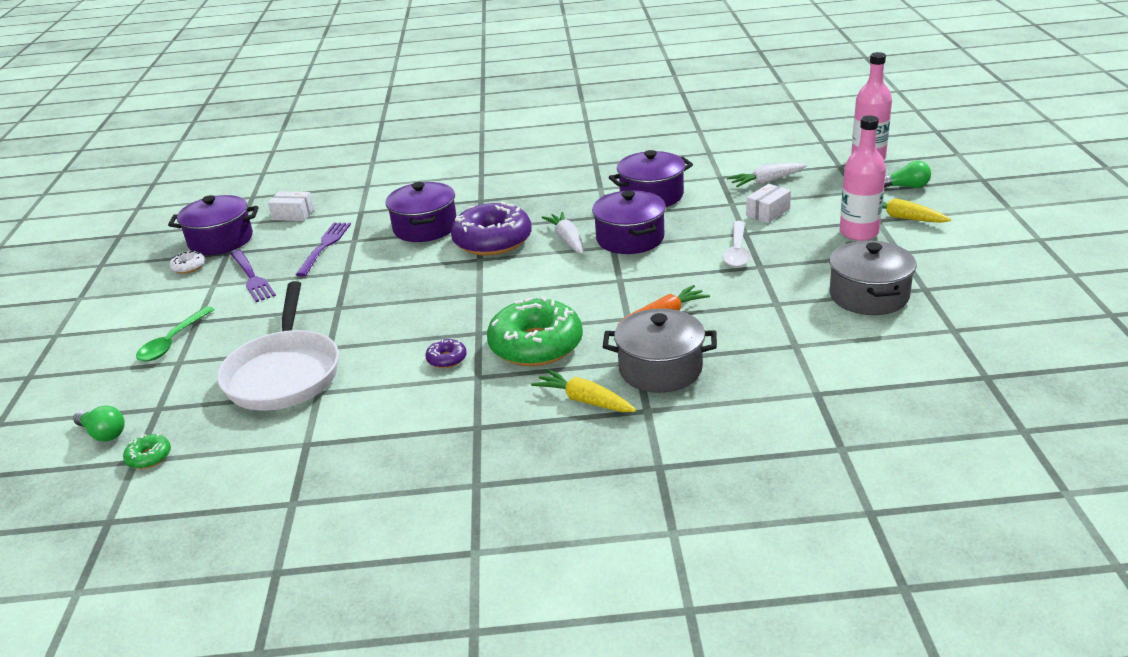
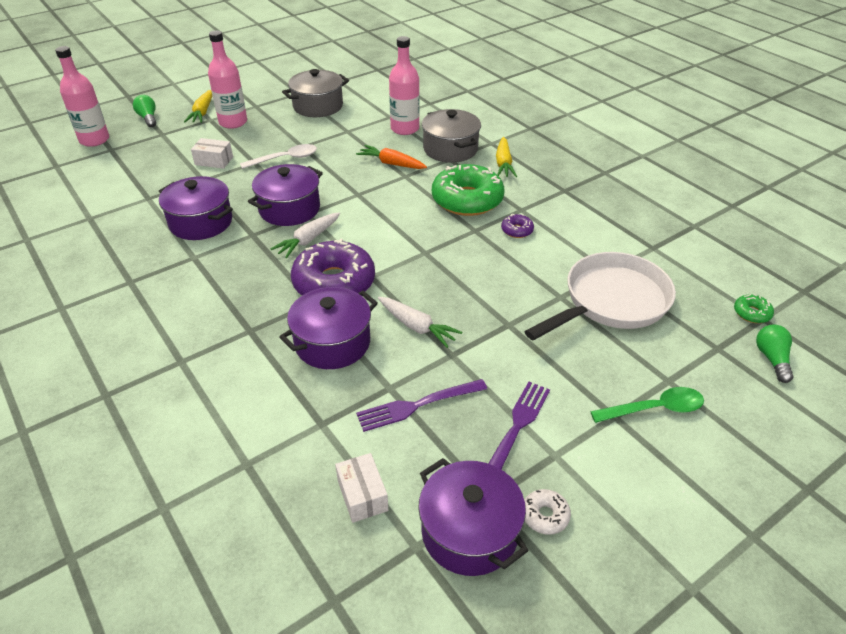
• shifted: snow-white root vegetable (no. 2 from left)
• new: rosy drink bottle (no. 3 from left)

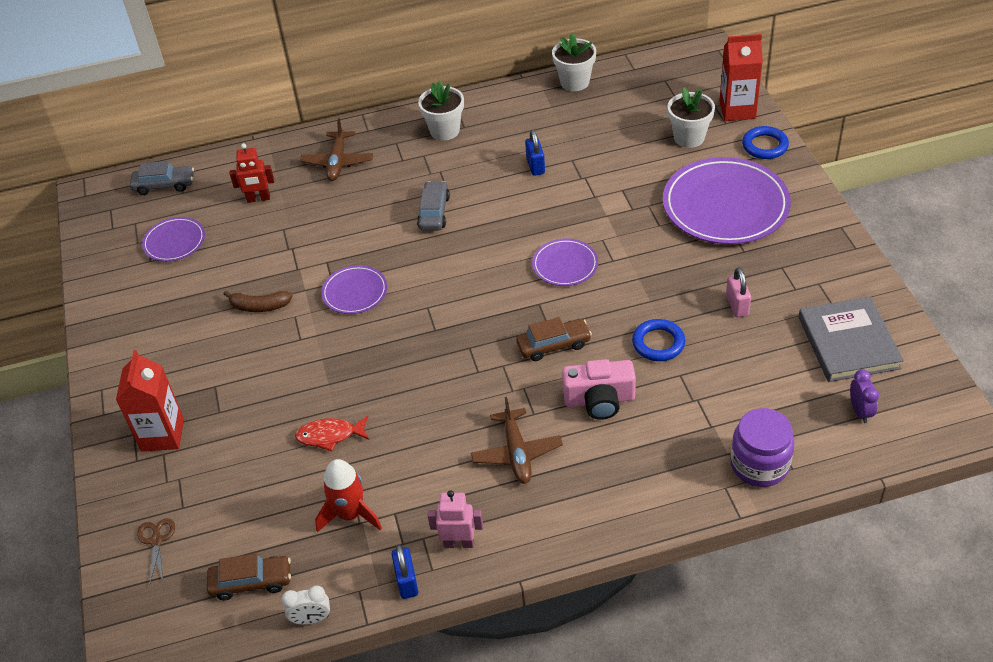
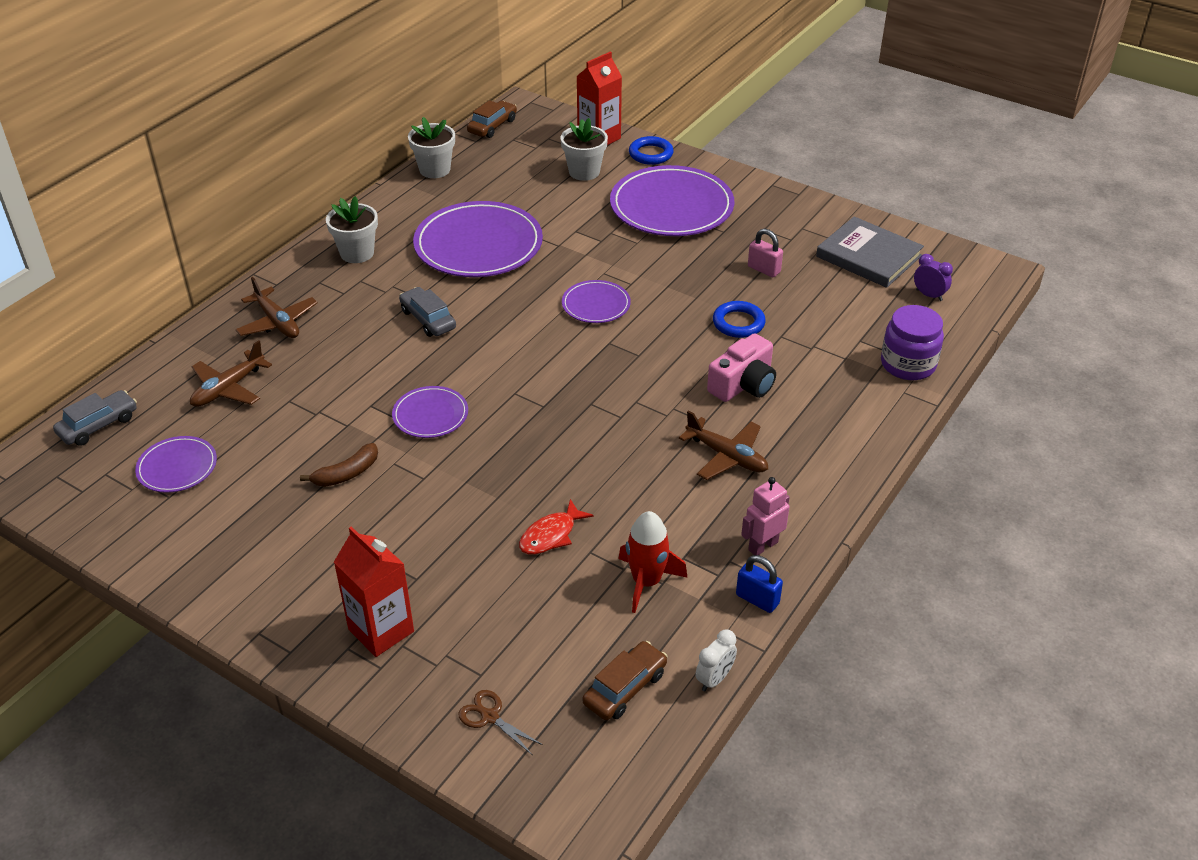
• swapped: red robot figure to dark brown toy plane (no. 1 from left)
• shifted: dark brown car (no. 2 from left in the first image) to dark brown car (no. 1 from left)
• swapped: cobalt lock (no. 2 from left) to royal purple dinner plate (no. 3 from left)

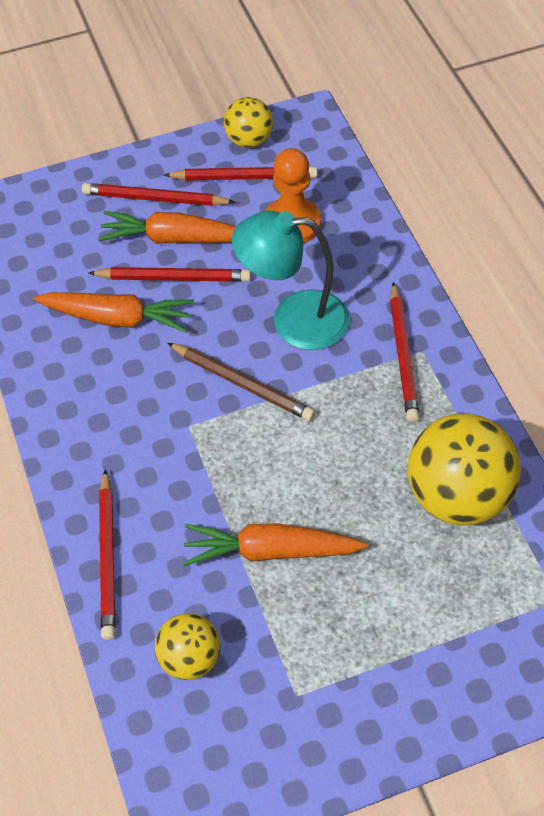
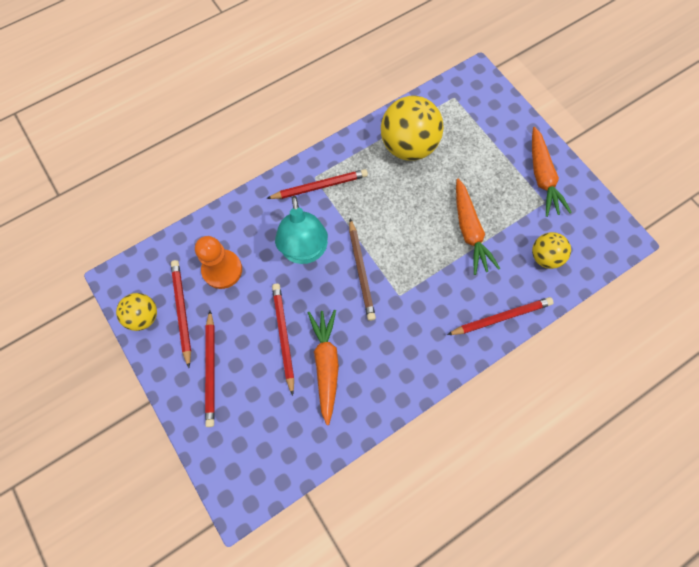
• shifted: orange-coloured root vegetable (no. 2 from left in the first image) to orange-coloured root vegetable (no. 3 from left)
• rotated: dark brown wooden pencil 150 degrees clockwise

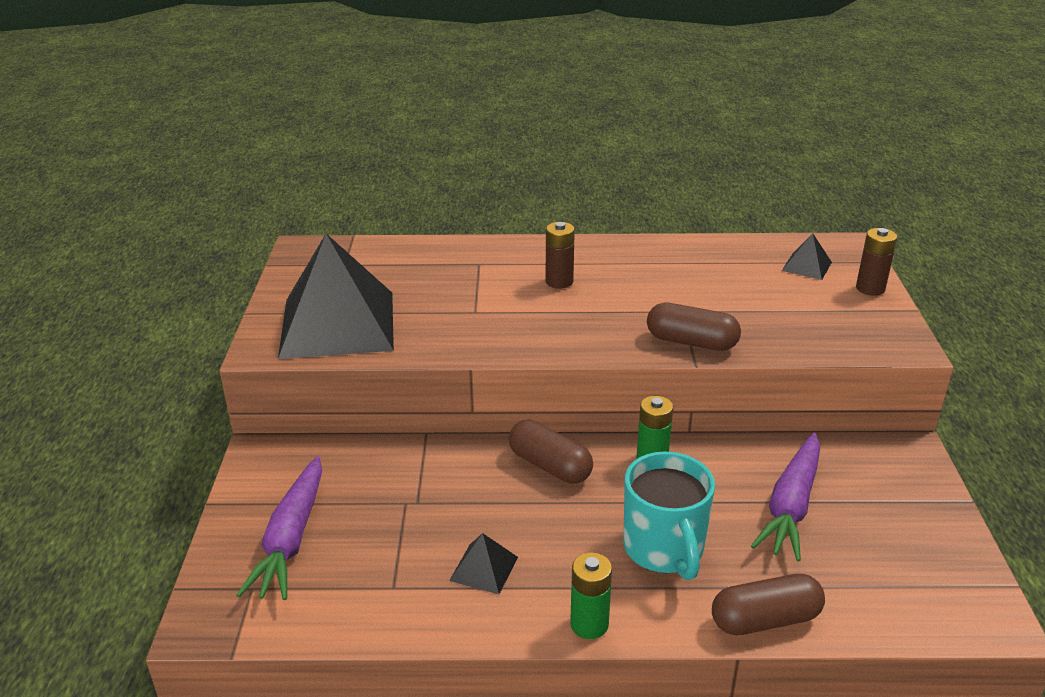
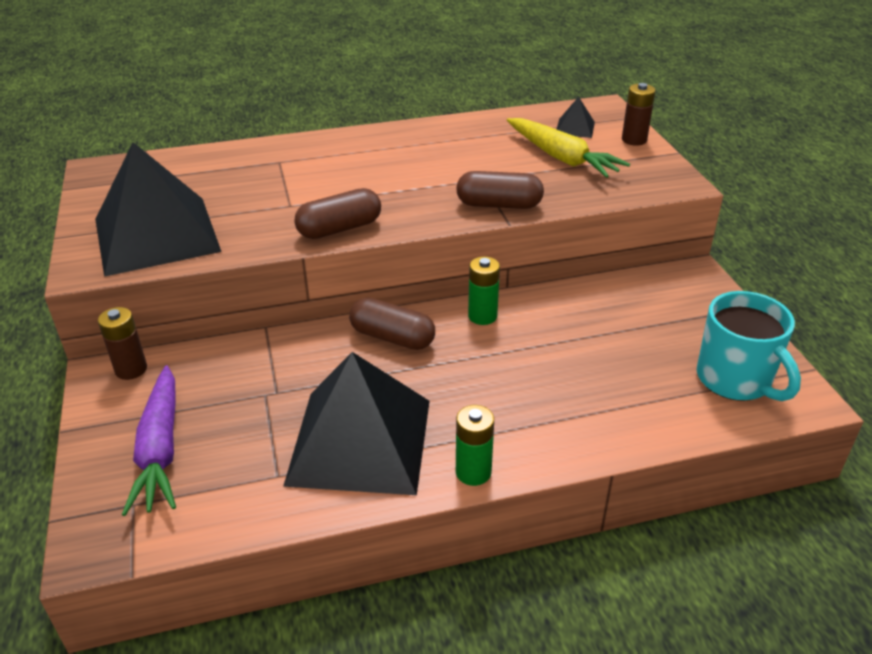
• scaled: black pyramid (no. 2 from left) x2.50
• shifted: dark brown AA battery (no. 1 from left)
• shifted: teal coffee mug
• shifted: dark brown pill (no. 3 from left in the first image) to dark brown pill (no. 1 from left)
• gone: royal purple root vegetable (no. 2 from left)
• new: golden root vegetable

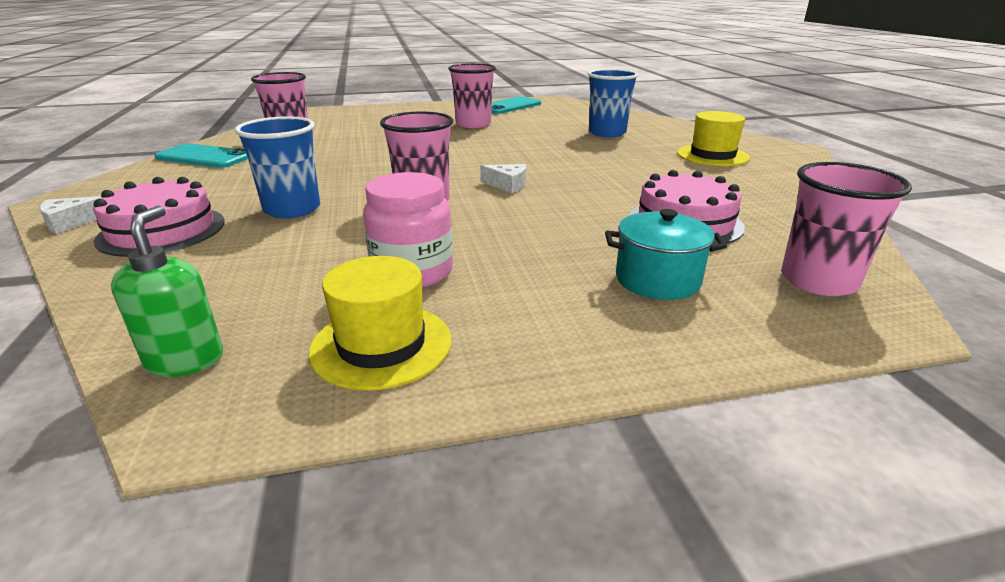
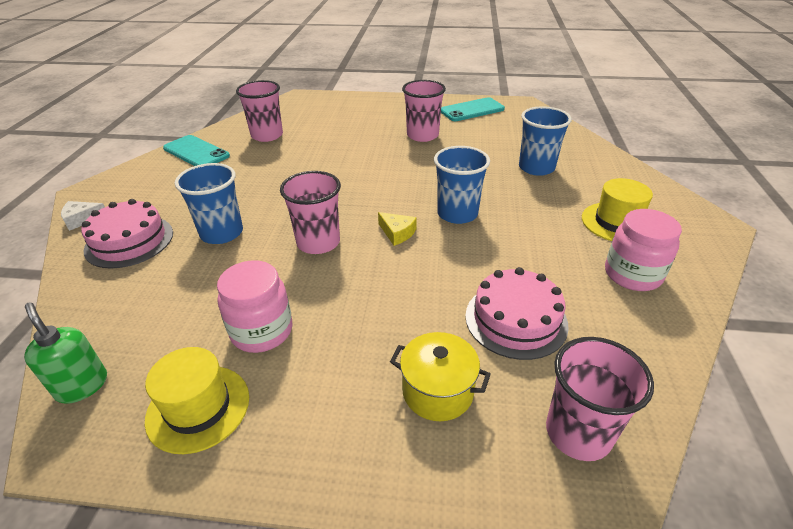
• rotated: emerald soap pump 60 degrees counterclockwise
• repainted: snow-white piece of cheese (no. 2 from left) to golden piece of cheese
• repainted: teal pot to golden pot
• new: cobalt cup (no. 2 from left)
• new: rosy jar (no. 2 from left)

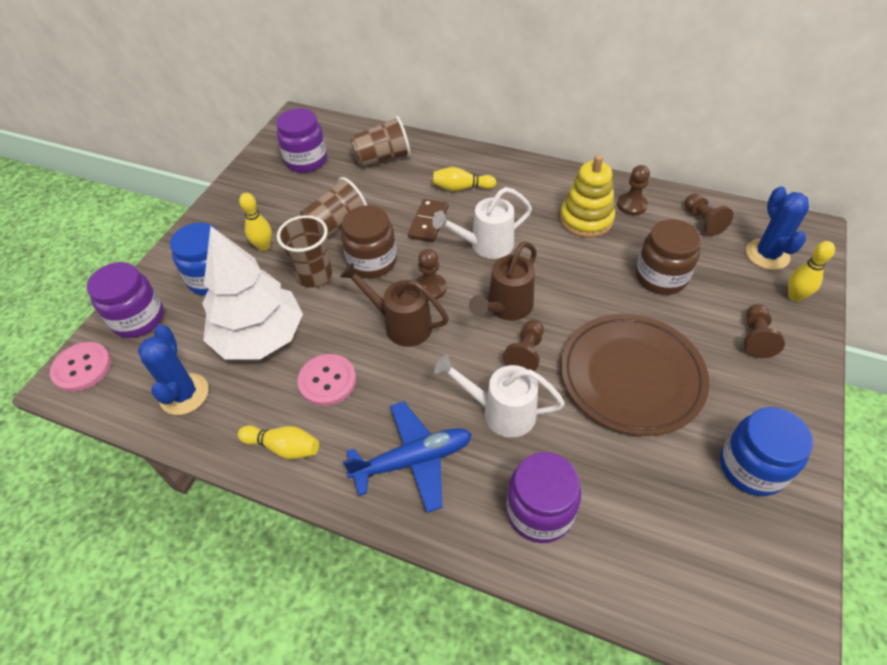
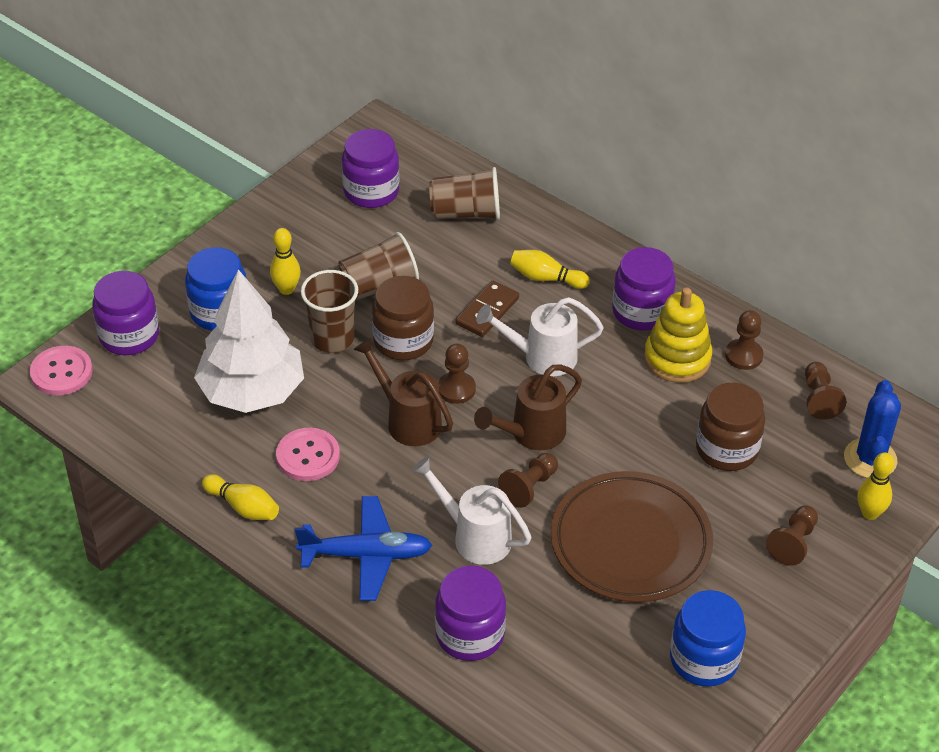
• gone: cobalt cactus (no. 1 from left)
• new: royal purple jar (no. 4 from left)

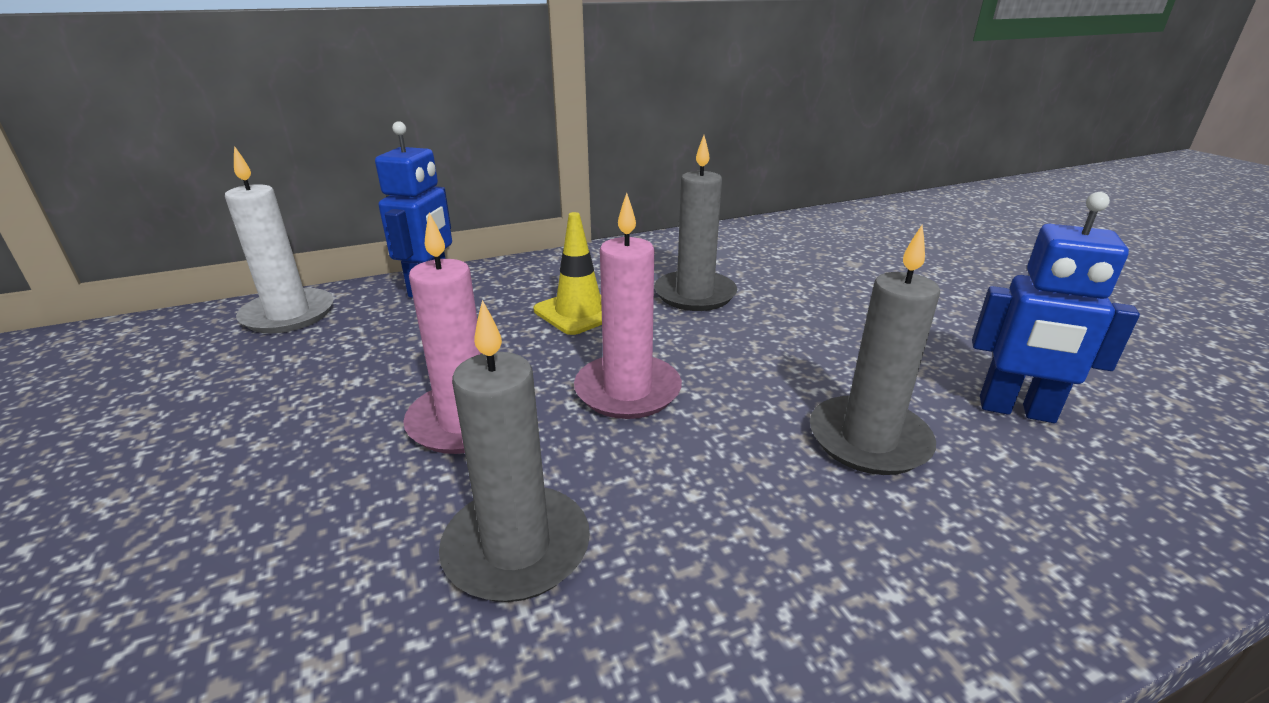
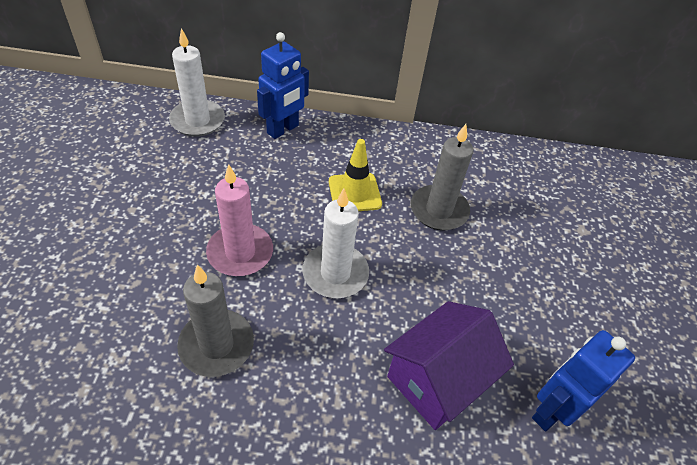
• repainted: rosy candle (no. 2 from left) to snow-white candle (no. 2 from left)
• swapped: gray candle (no. 3 from left) to royal purple cottage
• rotated: cobalt robot figure (no. 2 from left) 90 degrees clockwise

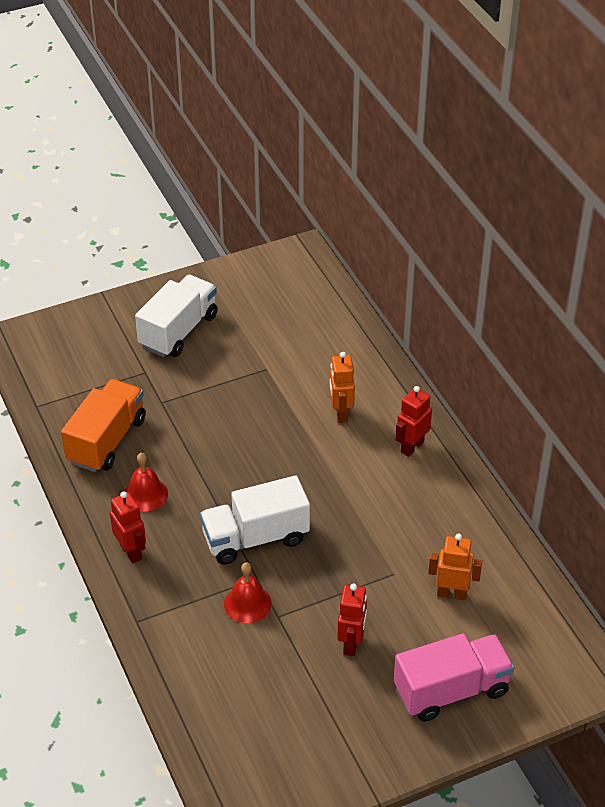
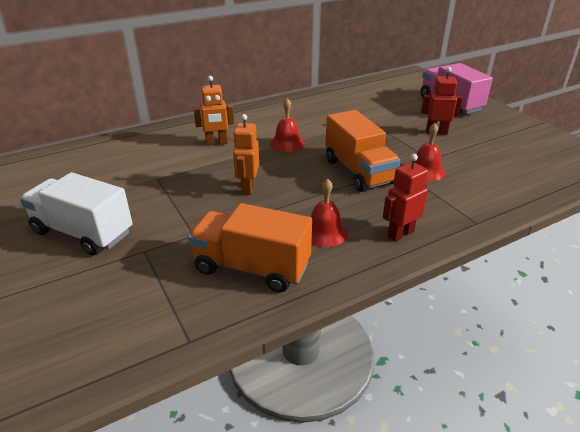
• repainted: snow-white lorry (no. 2 from left) to orange-coloured lorry (no. 2 from left)
• gone: red robot figure (no. 3 from left)
• shifted: orange-coloured robot figure (no. 2 from left)
• new: red school bell (no. 1 from left)

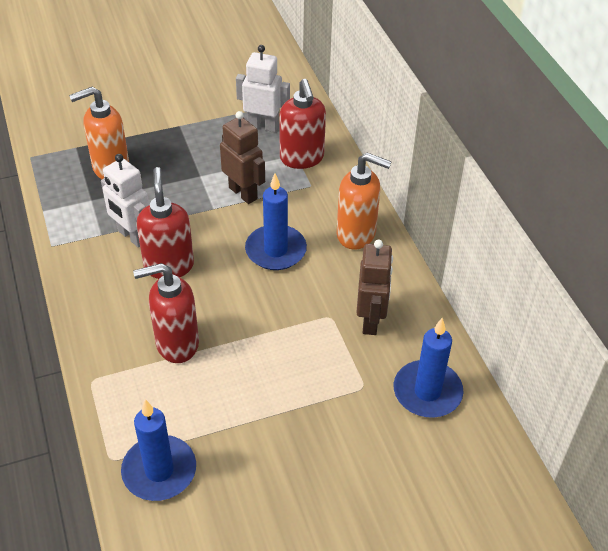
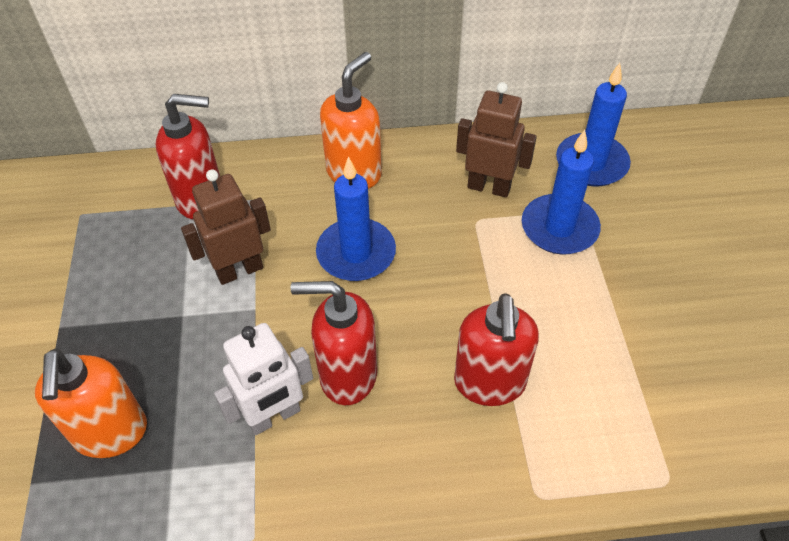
• shifted: cobalt candle (no. 1 from left in the first image) to cobalt candle (no. 2 from left)
• gone: snow-white robot figure (no. 2 from left)

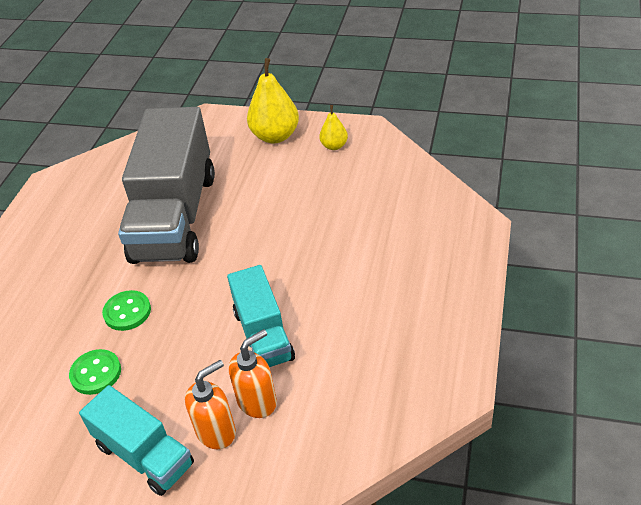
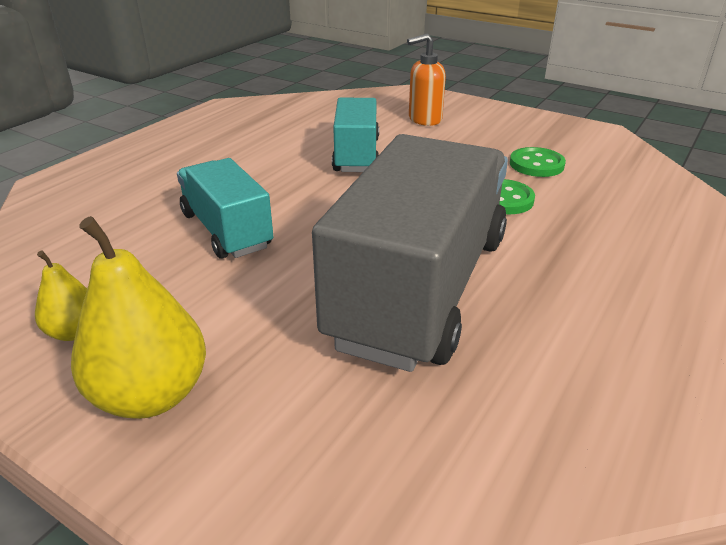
• shifted: teal lorry (no. 1 from left)
• gone: orange-coloured soap pump (no. 2 from left)

